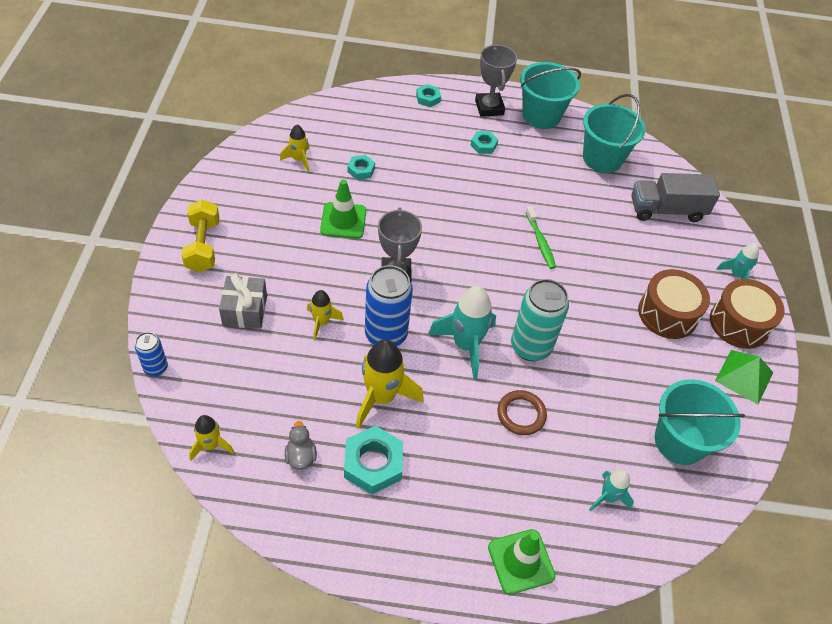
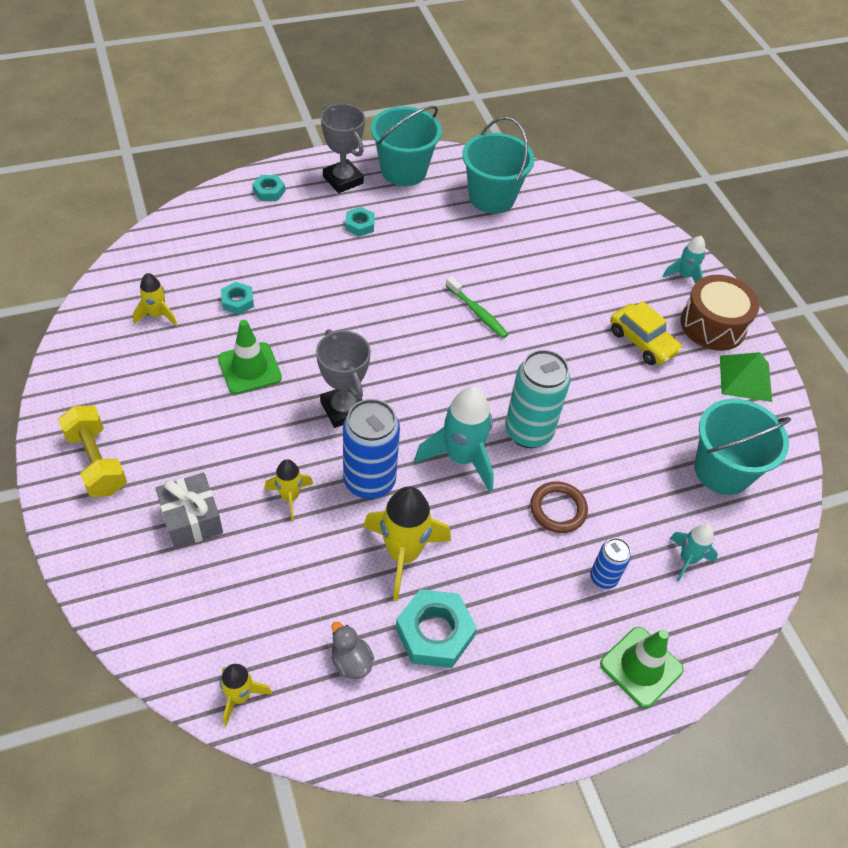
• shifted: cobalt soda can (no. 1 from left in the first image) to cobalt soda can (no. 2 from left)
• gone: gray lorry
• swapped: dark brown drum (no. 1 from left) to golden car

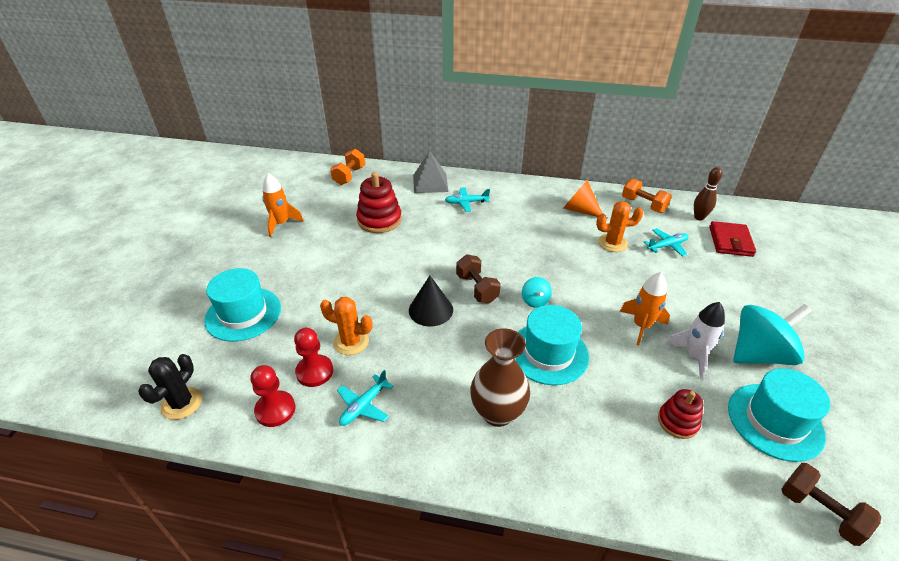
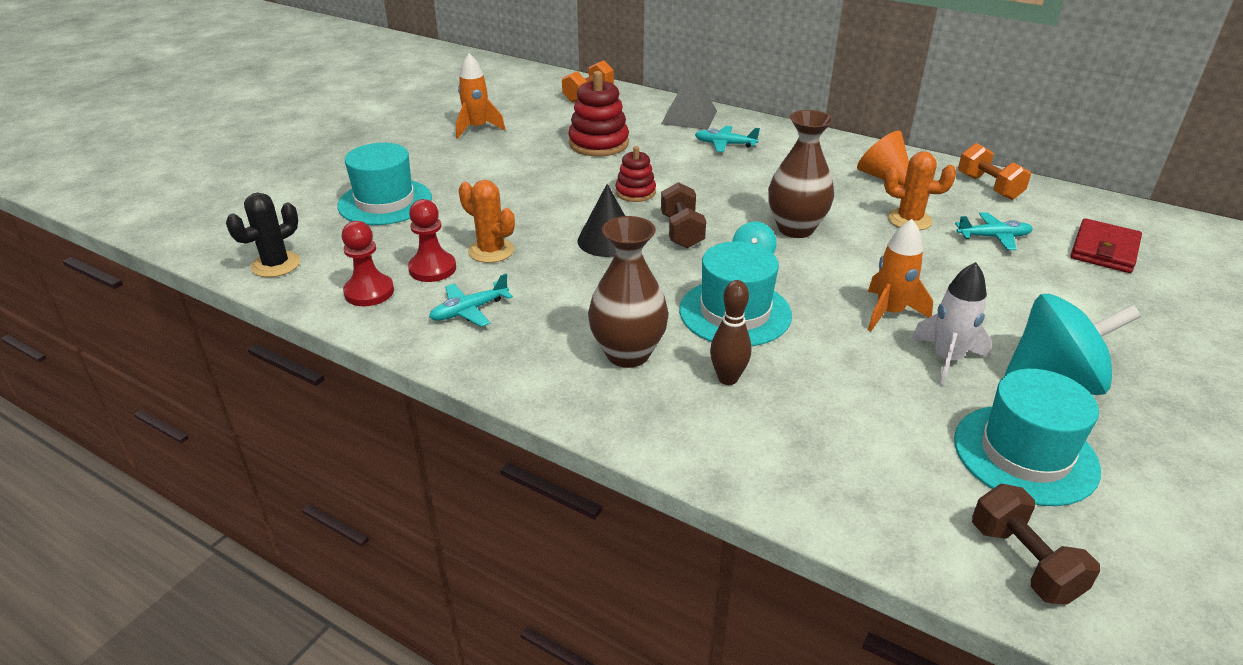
• shifted: red stacking toy (no. 2 from left)
• shifted: dark brown tenpin
• new: dark brown vase (no. 2 from left)

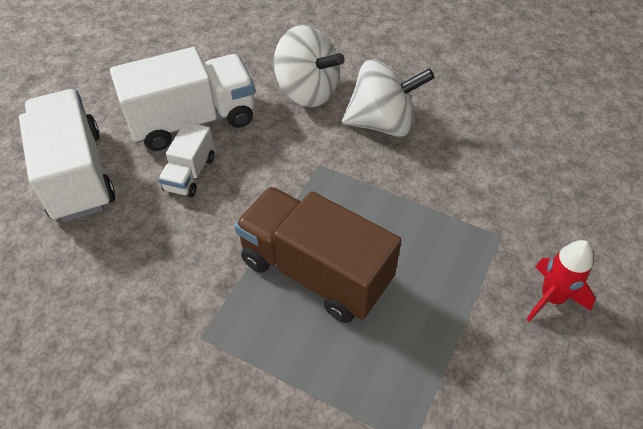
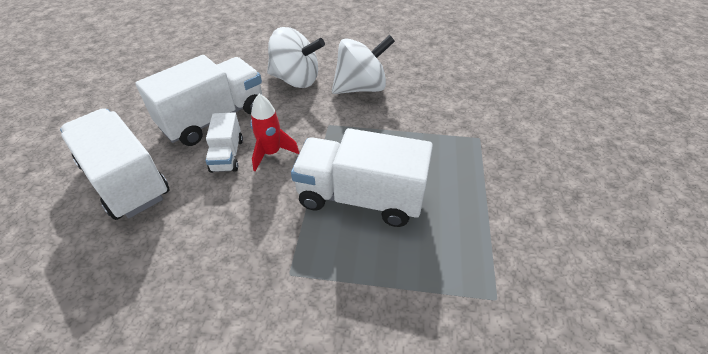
• repainted: dark brown lorry to snow-white lorry (no. 4 from left)
• shifted: red toy rocket

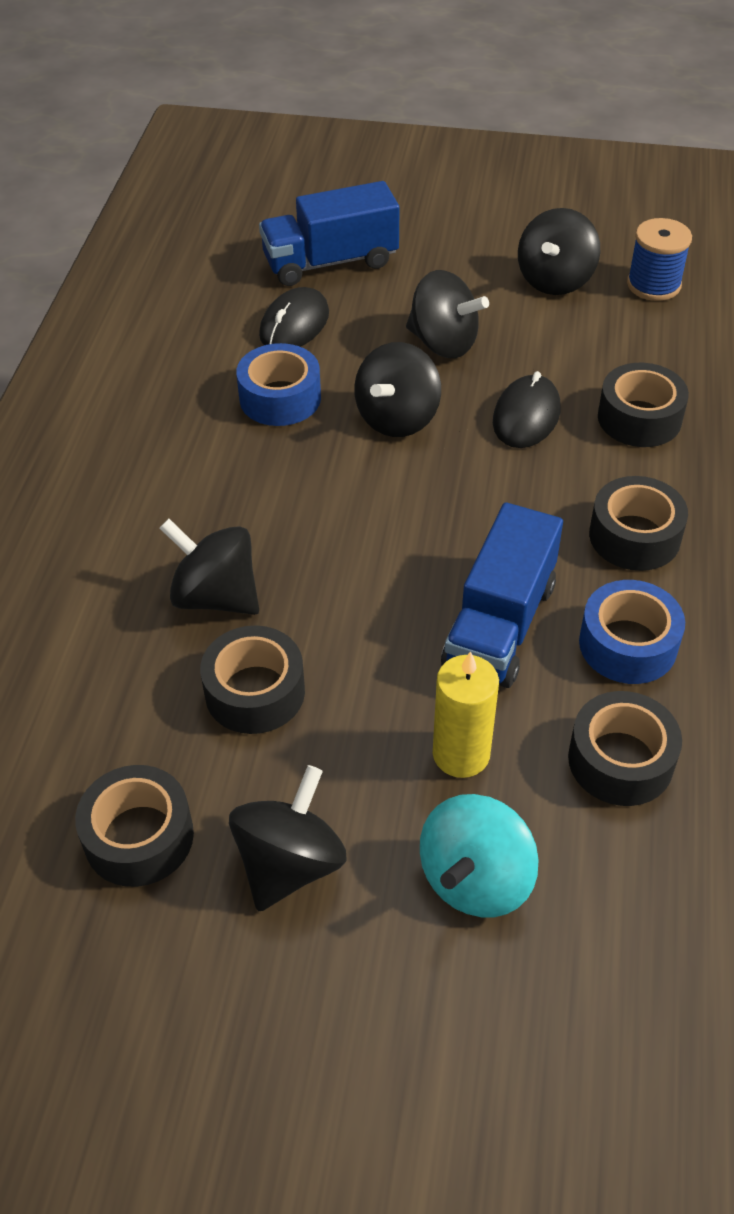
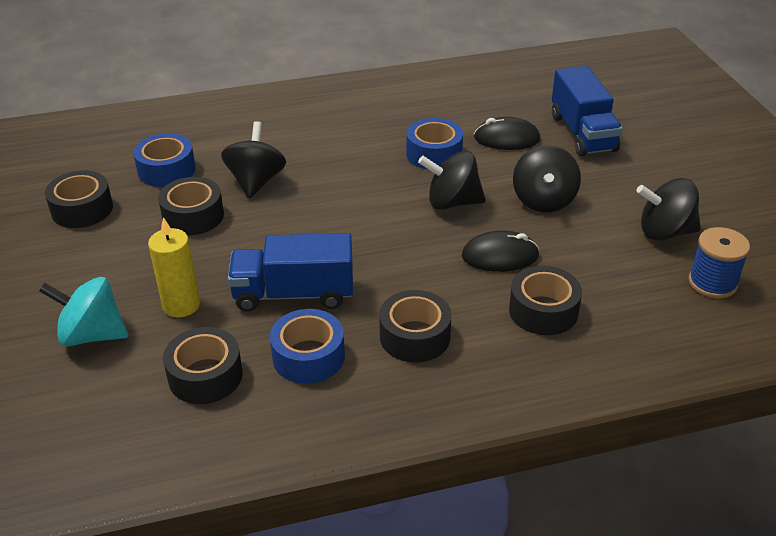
• gone: black toy top (no. 2 from left)
• rotated: cobalt lorry (no. 1 from left in the first image) 150 degrees counterclockwise
• new: cobalt sticky tape (no. 1 from left)

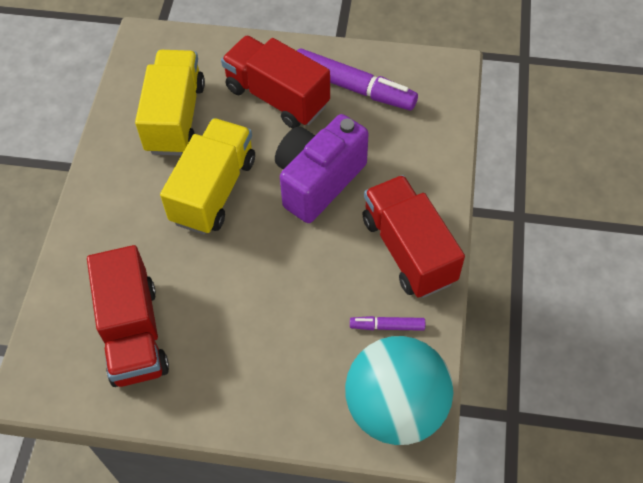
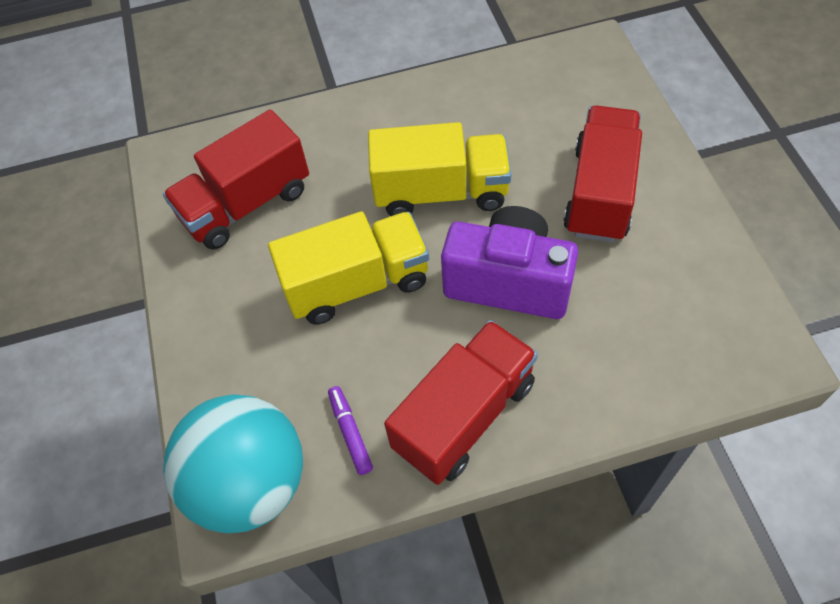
• shifted: golden lorry (no. 1 from left)
• gone: royal purple marker (no. 1 from left)

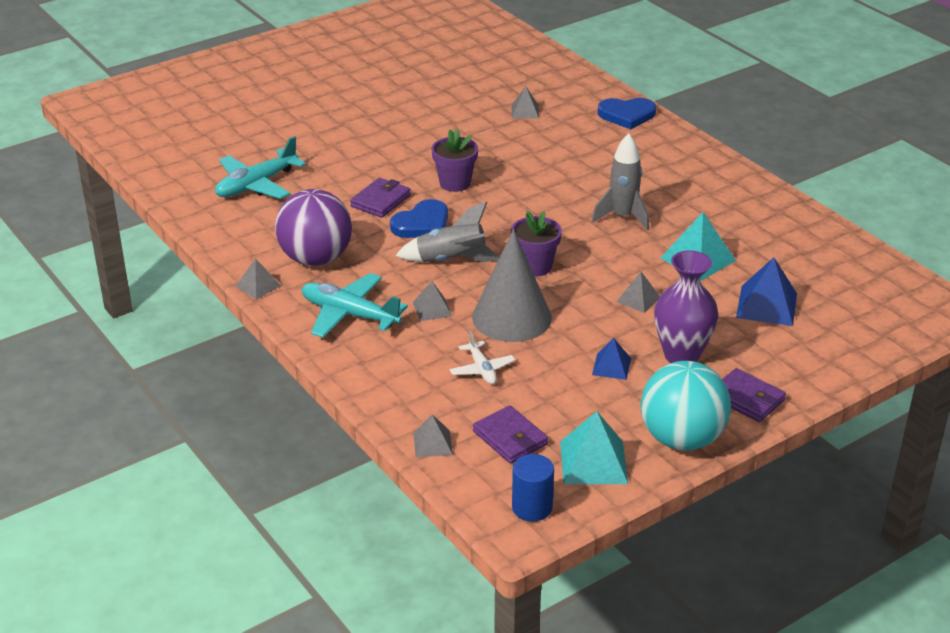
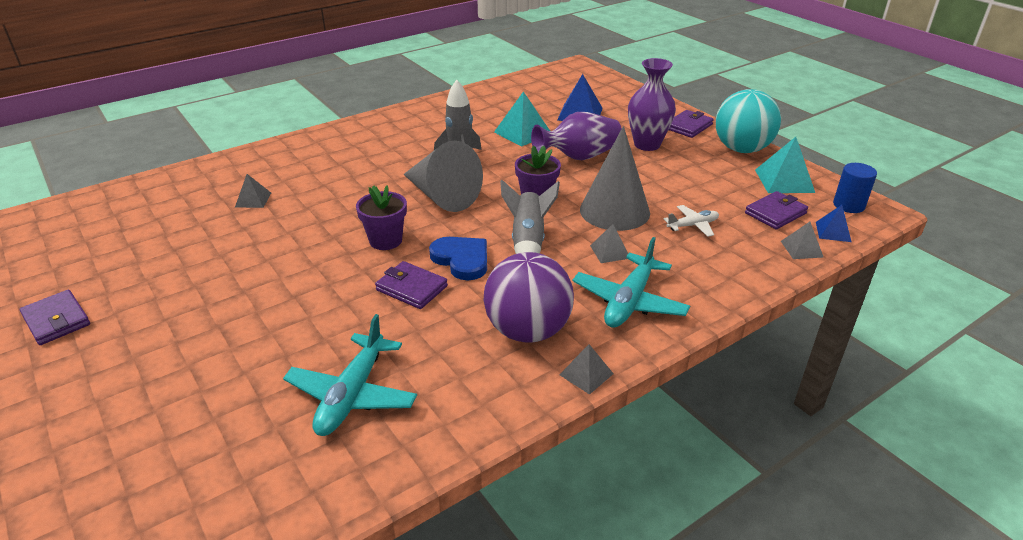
• rotated: teal toy plane (no. 1 from left) 60 degrees clockwise
• shifted: cobalt pyramid (no. 1 from left in the first image) to cobalt pyramid (no. 2 from left)
• gone: cobalt love heart (no. 2 from left)
• swapped: gray pyramid (no. 5 from left) to royal purple vase (no. 1 from left)
• new: royal purple wallet (no. 1 from left)
• new: gray cone shape (no. 1 from left)

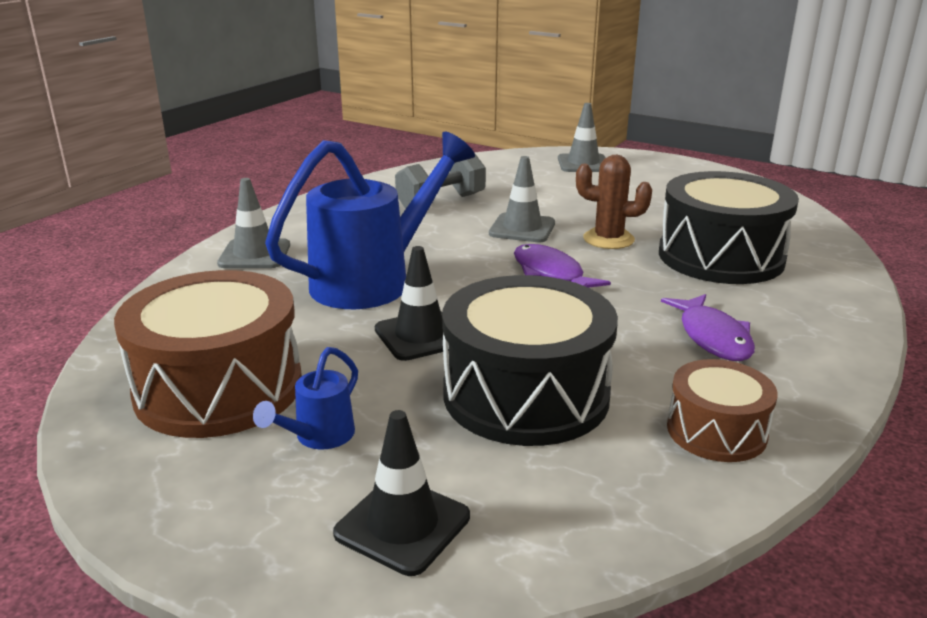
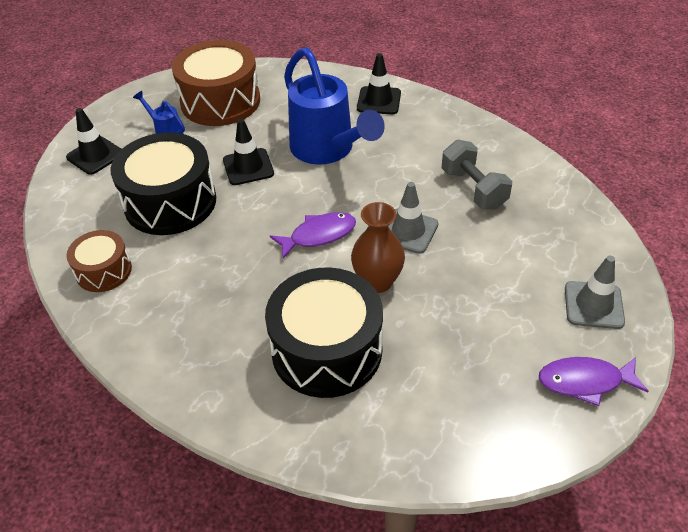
• repainted: gray safety cone (no. 1 from left) to black safety cone (no. 3 from left)
• swapped: dark brown cactus to dark brown vase
• shifted: royal purple fish figure (no. 2 from left)

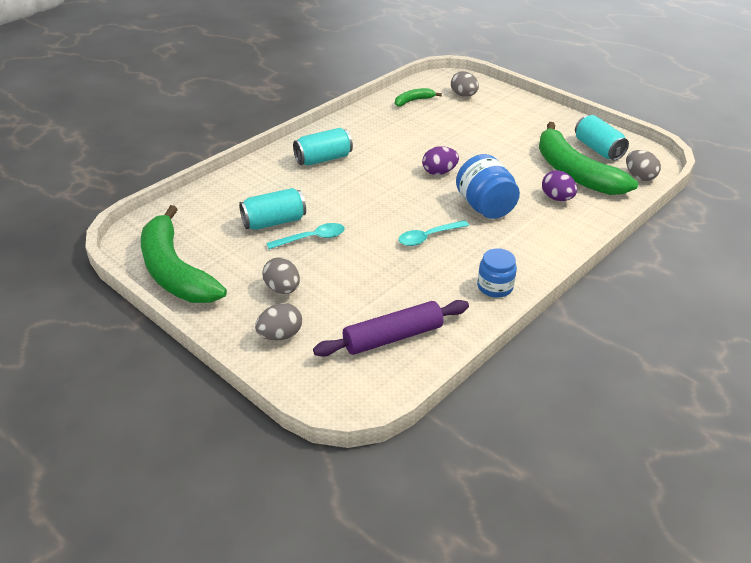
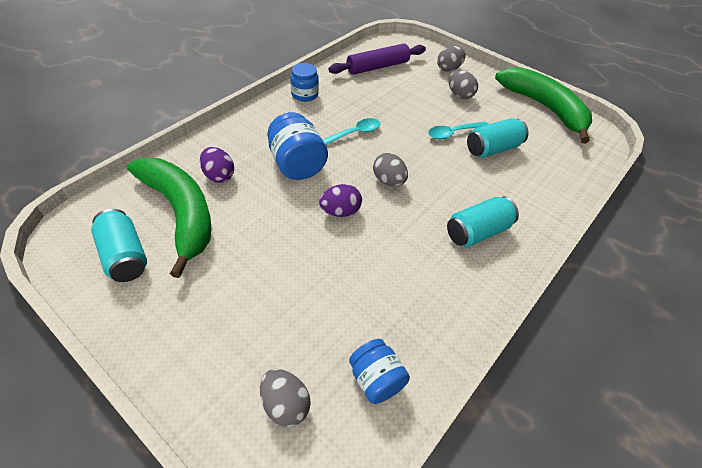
• swapped: emerald banana fruit (no. 2 from left) to cobalt jar (no. 3 from left)
• shifted: gray egg shape (no. 4 from left in the first image) to gray egg shape (no. 2 from left)

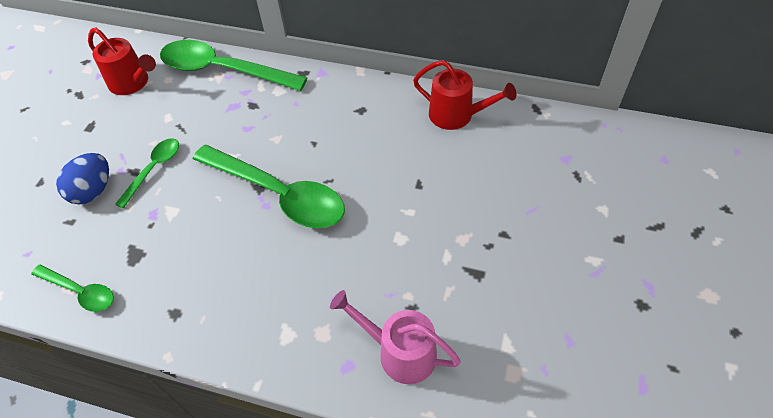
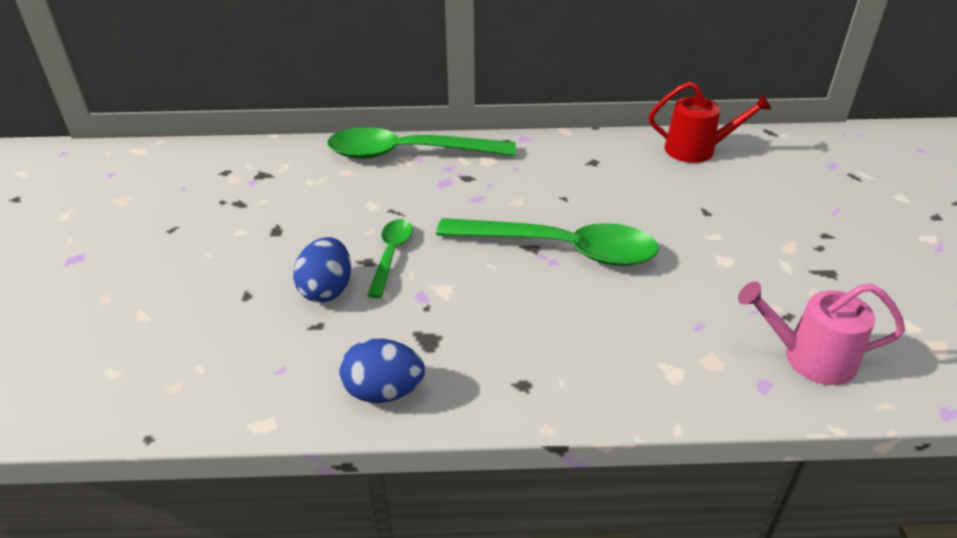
• swapped: emerald spoon (no. 1 from left) to cobalt egg shape (no. 2 from left)
• gone: red watering can (no. 1 from left)

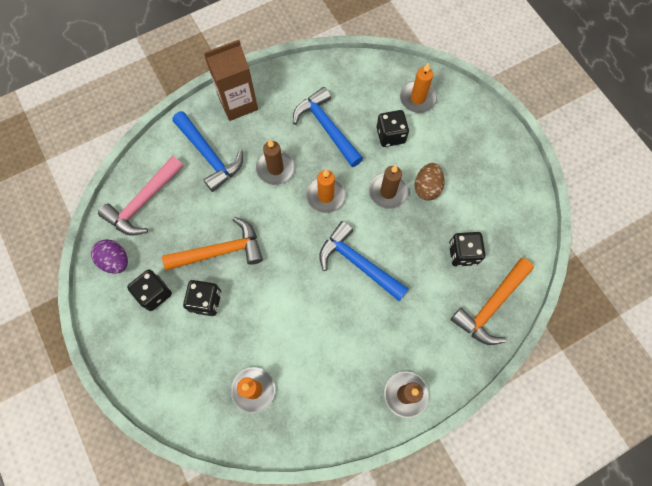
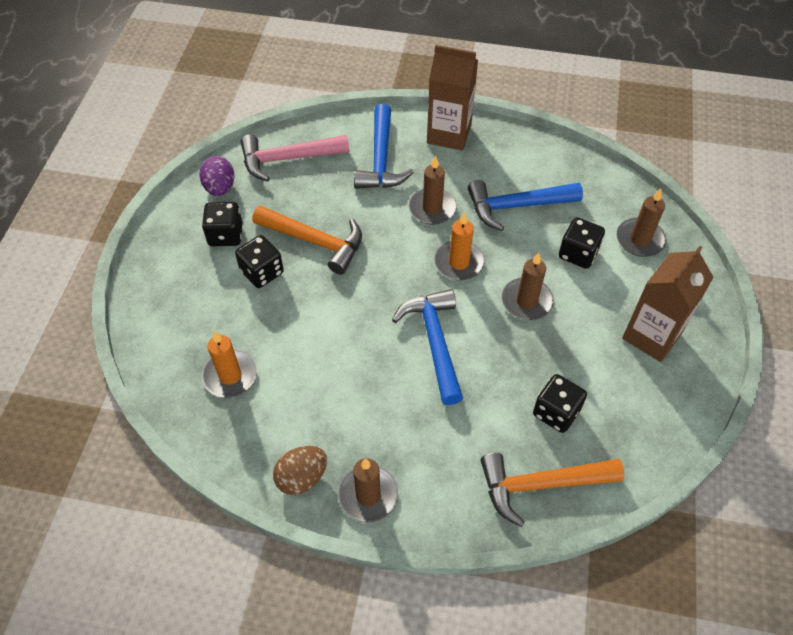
• rotated: cobalt hammer (no. 2 from left in the first image) 105 degrees counterclockwise
• repainted: orange-coloured candle (no. 3 from left) to dark brown candle (no. 4 from left)
• shifted: dark brown egg shape
• new: dark brown carton (no. 2 from left)

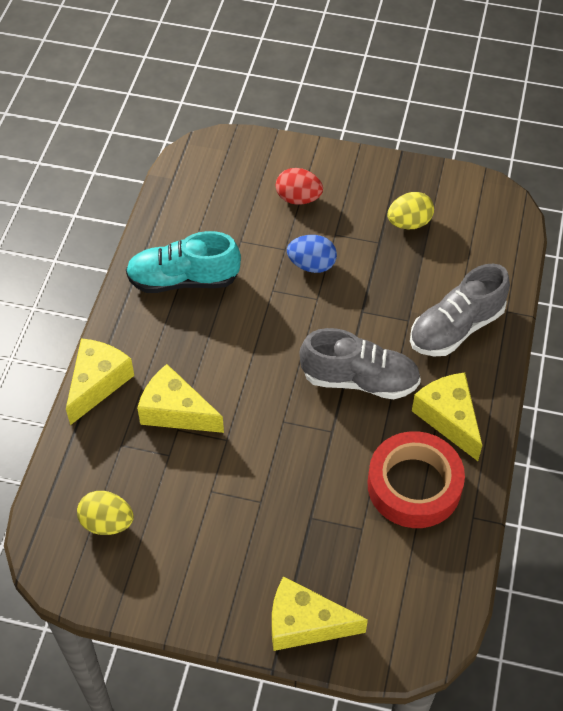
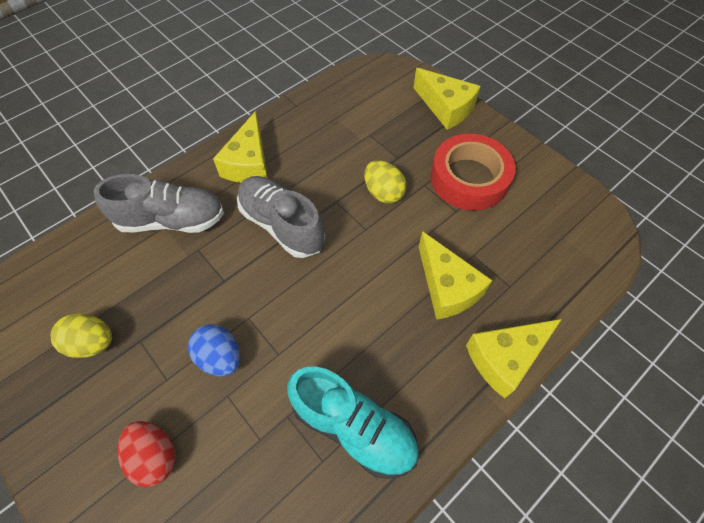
• shifted: golden egg shape (no. 1 from left in the first image) to golden egg shape (no. 2 from left)
• shifted: red sticky tape

